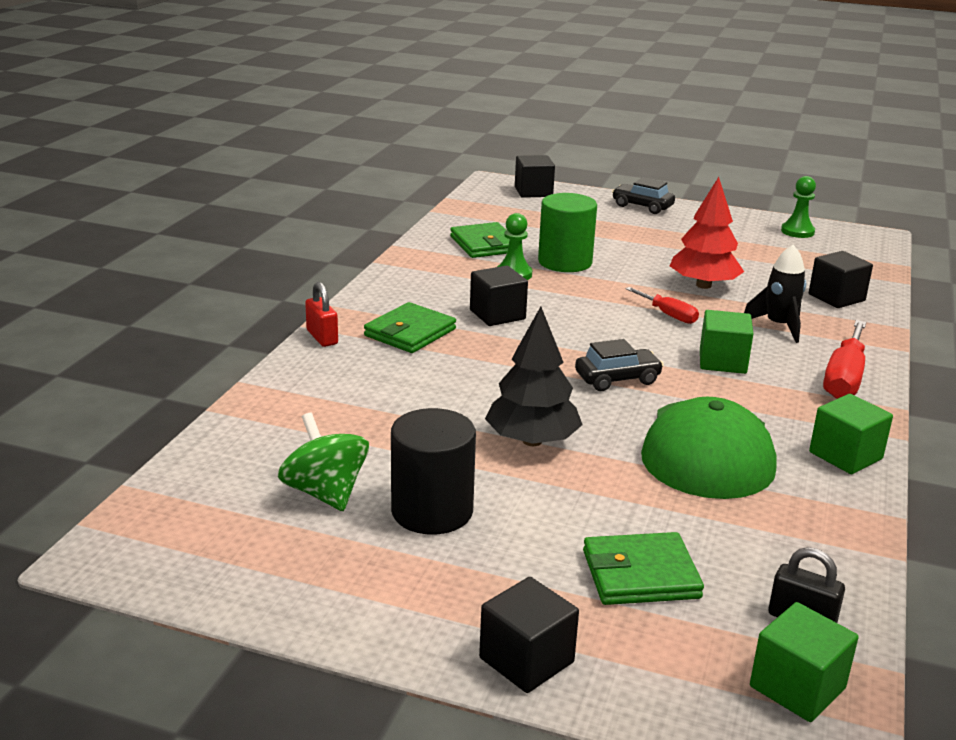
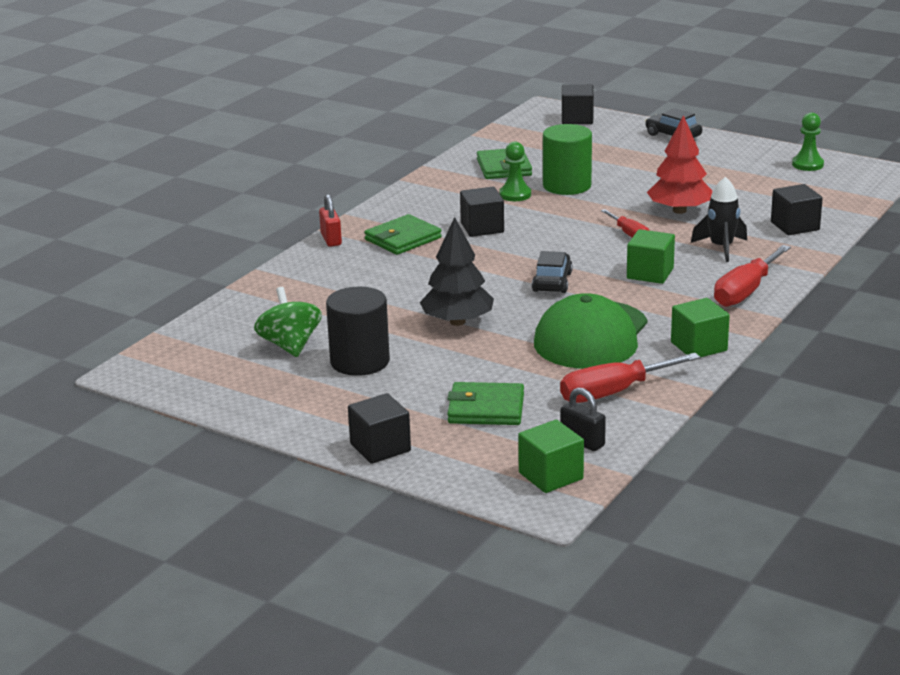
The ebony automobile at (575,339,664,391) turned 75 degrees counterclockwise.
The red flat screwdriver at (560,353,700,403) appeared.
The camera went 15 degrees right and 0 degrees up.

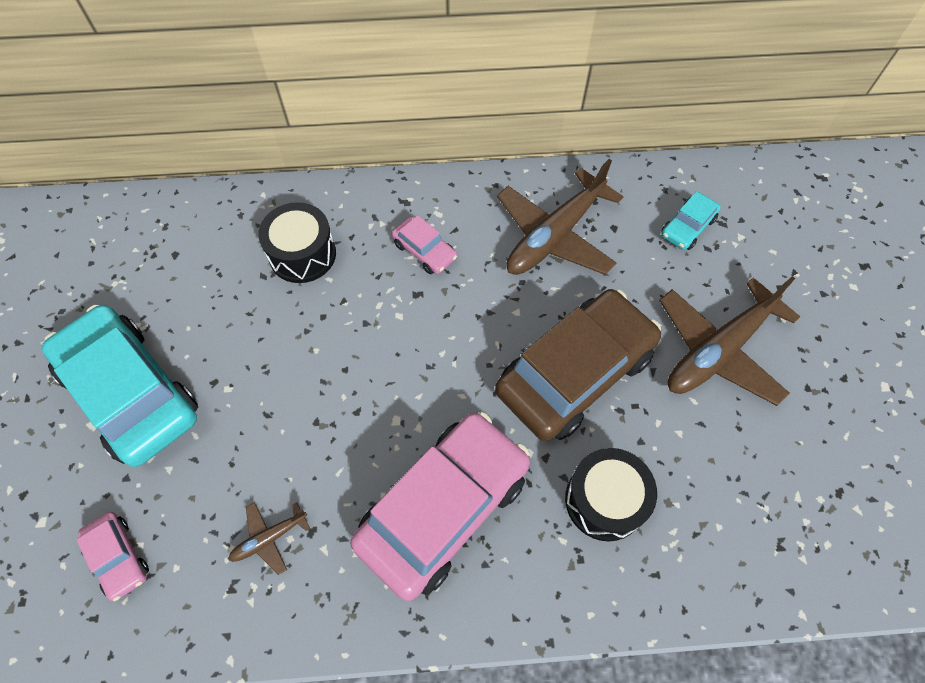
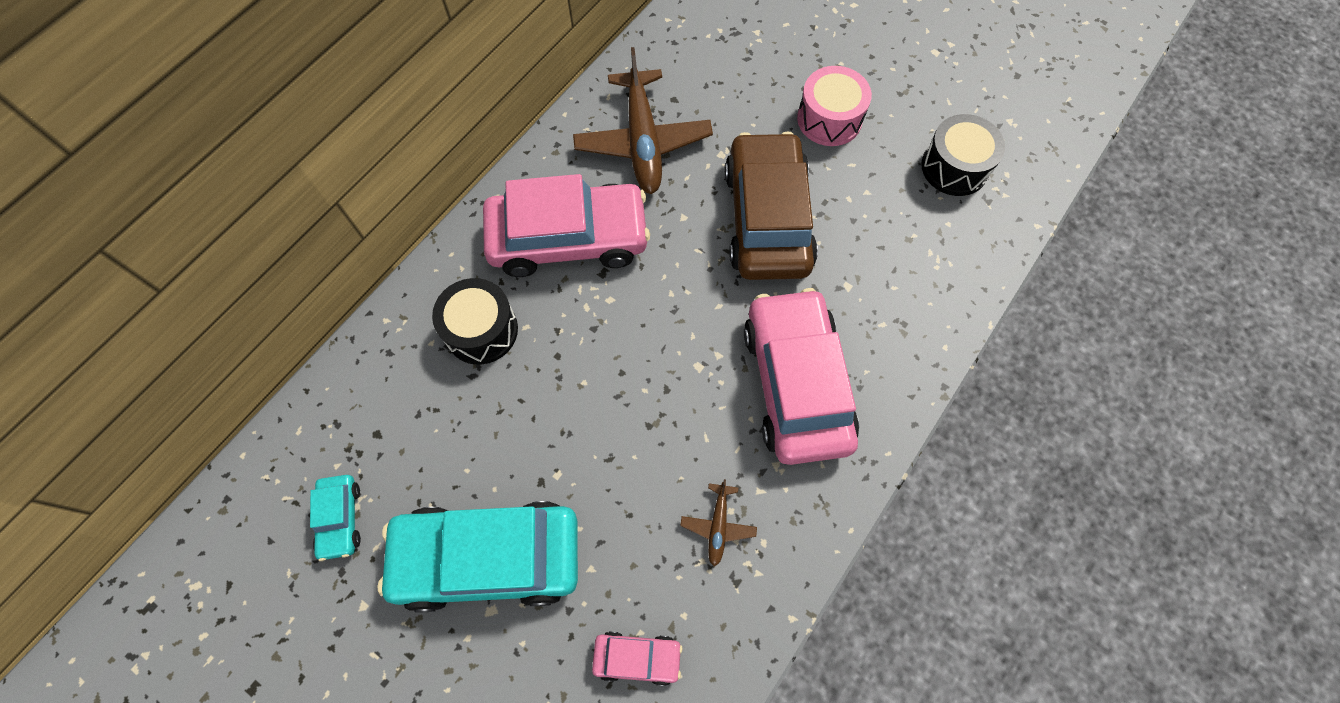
The teal automobile moved from (661,191,721,250) to (310,475,361,561).
The pink automobile at (392,215,457,274) changed to 2.25 times the size.
The dark brown toy plane at (659,276,800,406) was replaced by the pink snare drum at (797,66,872,146).
The ebony snare drum moved from (565,448,657,542) to (921,114,1005,196).
The camera went 50 degrees left and 5 degrees up.

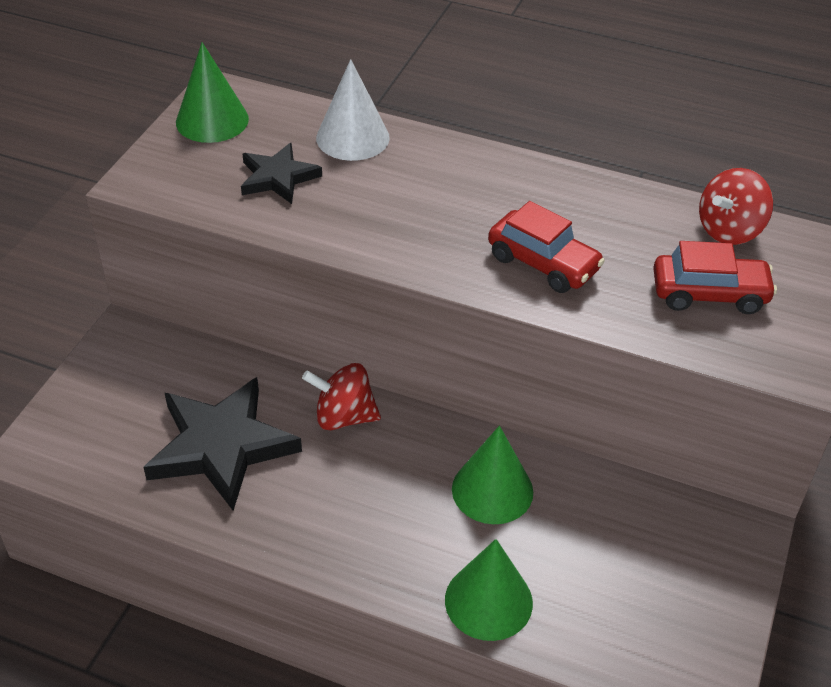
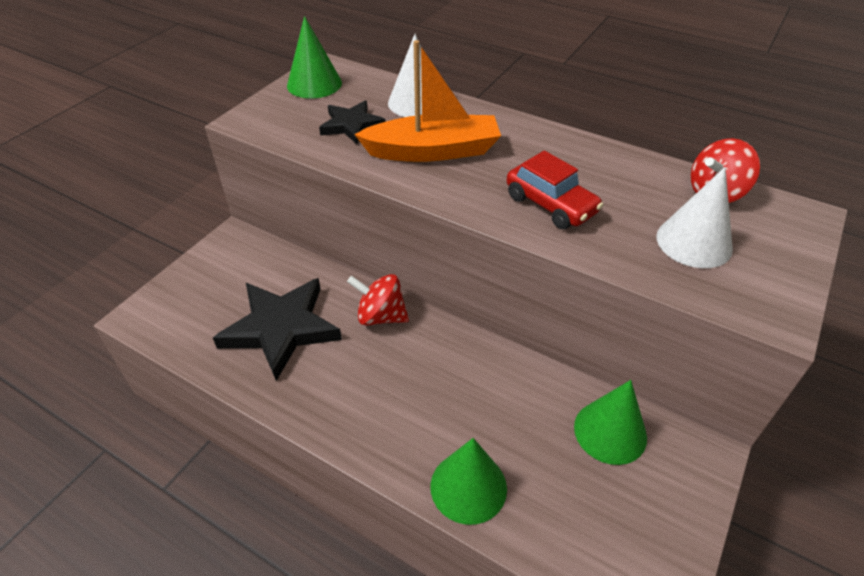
The orange sailboat at (354,40,501,162) appeared.
The emerald cone moved from (452,425,533,524) to (574,380,647,465).
The red automobile at (653,241,777,314) was replaced by the snow-white cone at (656,167,733,268).
The camera went 10 degrees right and 0 degrees up.

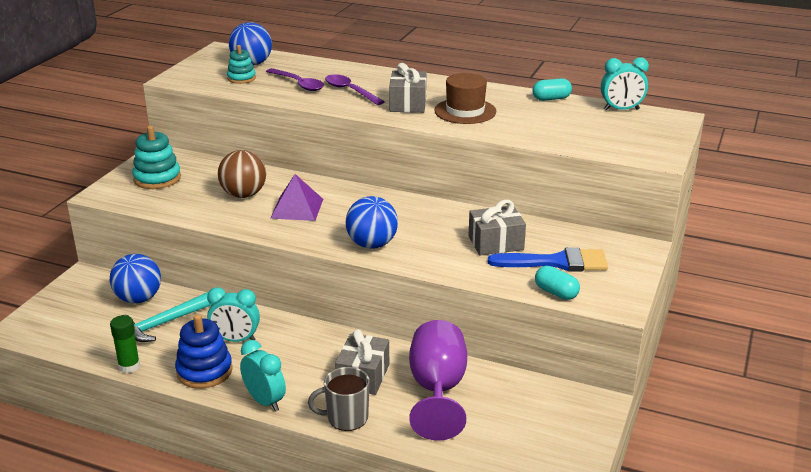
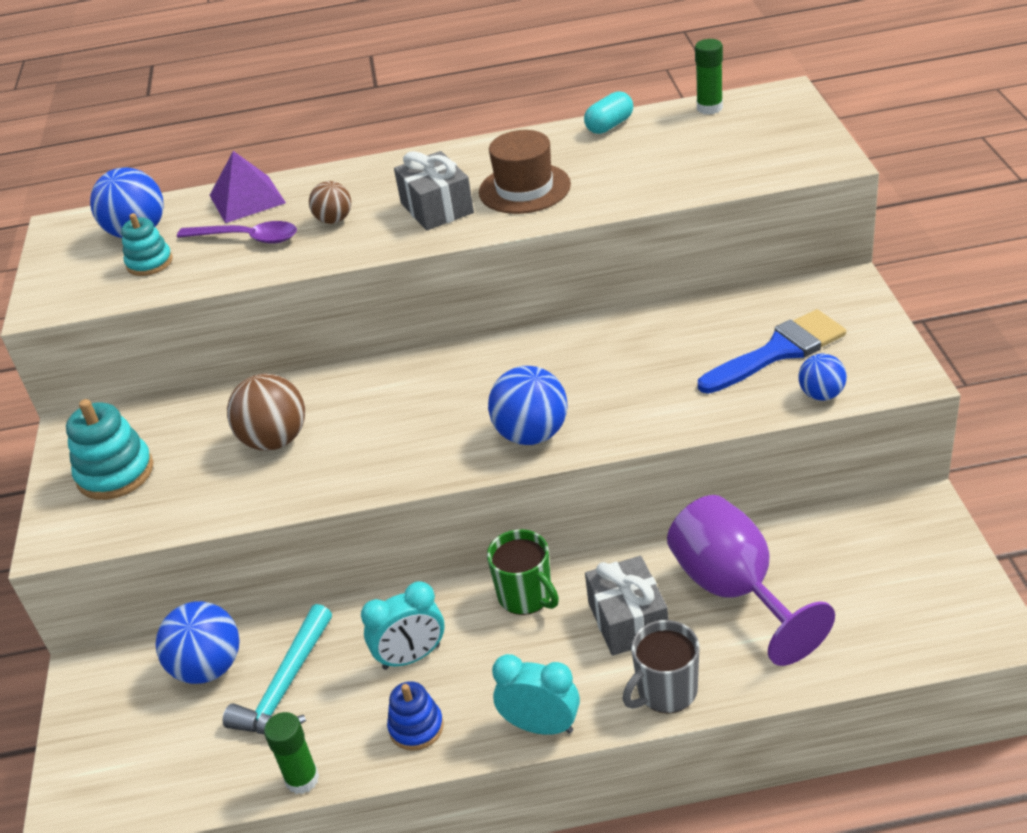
The violet pyramid shape moved from (270,174,323,221) to (210,151,286,223).
The violet teaspoon at (325,74,385,105) was replaced by the dark brown sphere at (309,181,351,224).
The royal blue stacking toy at (175,314,233,389) changed to 0.64 times the size.
The emerald coffee mug at (487,529,559,615) appeared.
The teal clock at (601,57,649,110) was replaced by the emerald stick of glue at (695,39,723,115).
The teal pill shape at (535,266,580,300) was replaced by the royal blue sphere at (798,354,847,400).
The ash-grey present at (468,200,526,255) disappeared.
The camera went 25 degrees left and 10 degrees up.

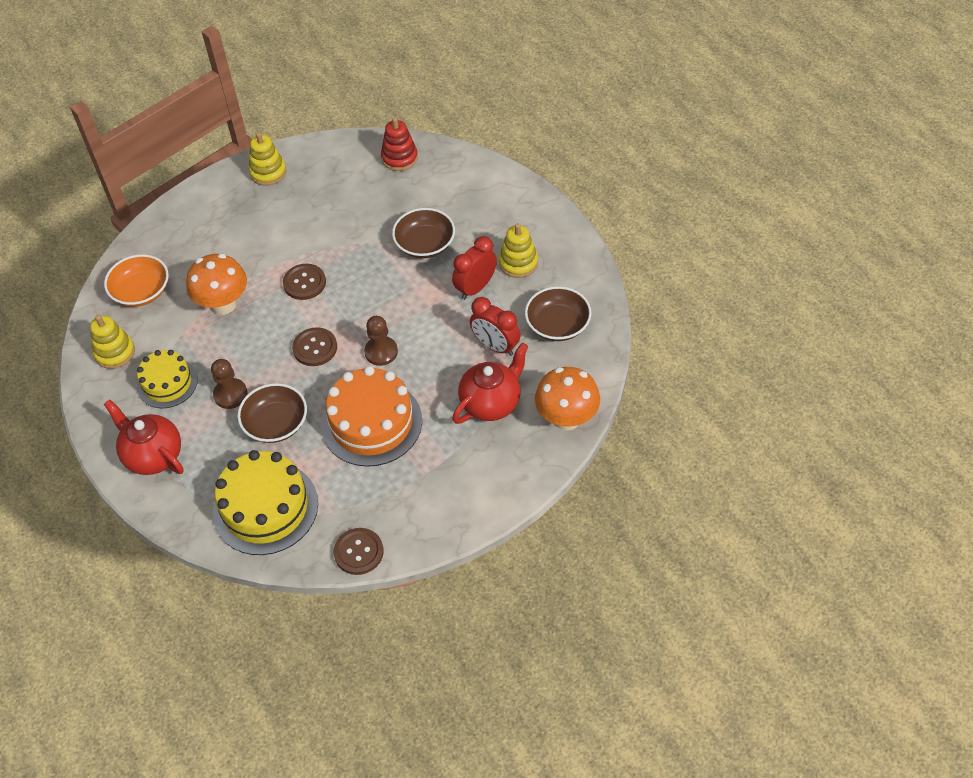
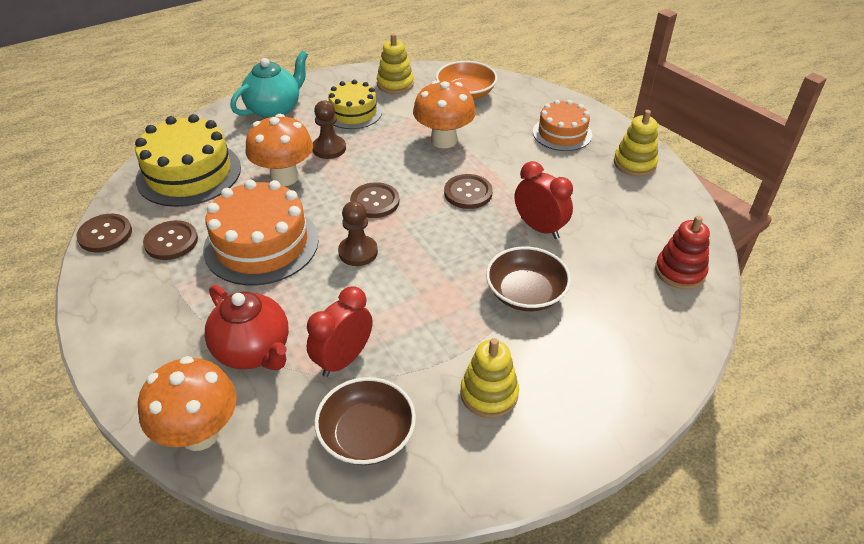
The dark brown sewing button at (143,220,198,260) appeared.
The red tea pot at (104,399,184,475) became the teal tea pot at (230,51,308,119).
The dark brown serving bowl at (238,383,307,443) was replaced by the orange mushroom at (245,114,313,186).
The red clock moved from (452,236,497,300) to (515,161,573,239).
The orange cake at (533,100,592,151) appeared.
The camera went 90 degrees right and 10 degrees down.

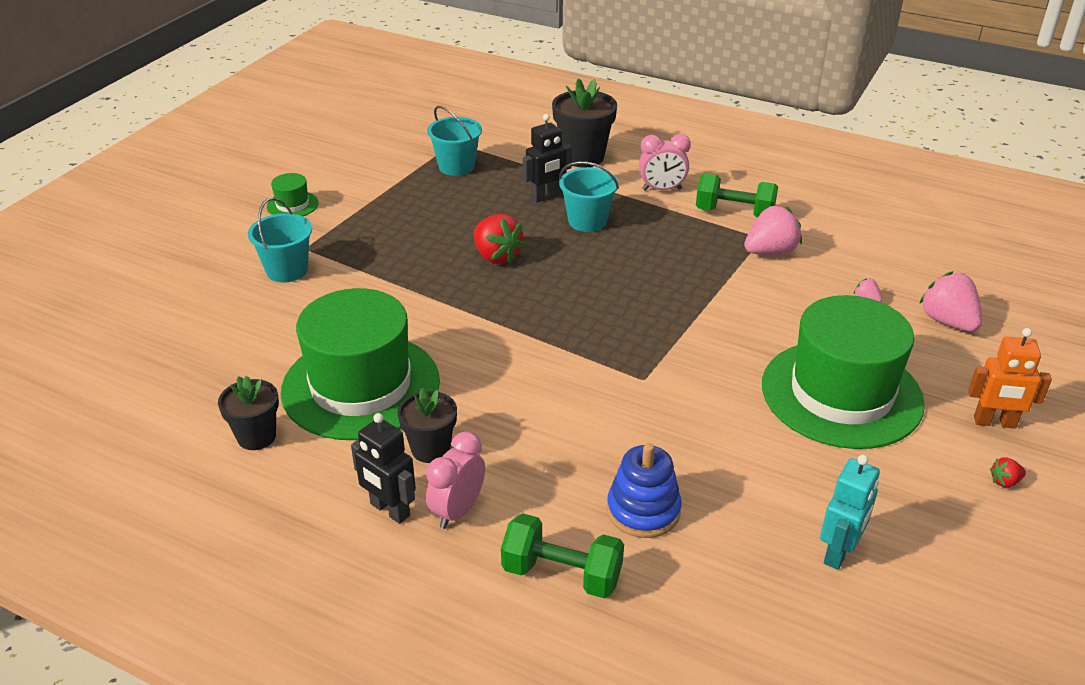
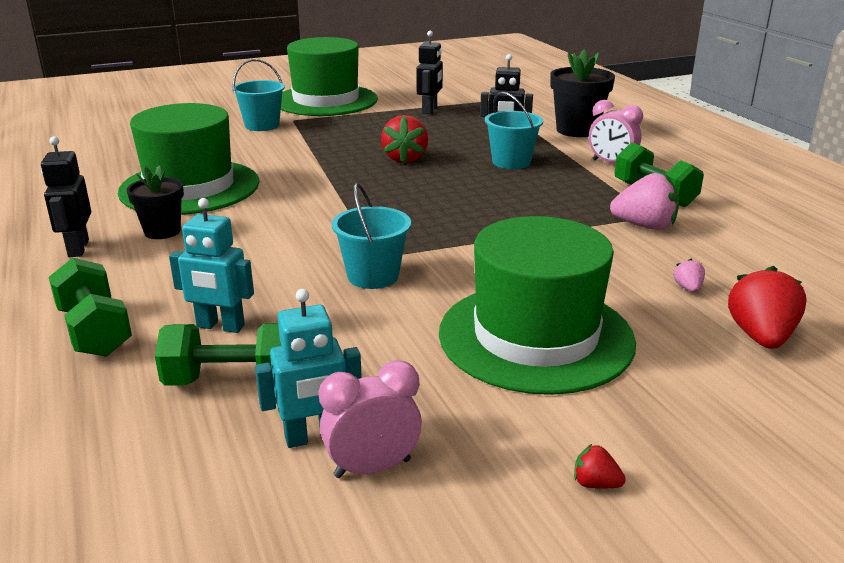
The emerald hand weight at (155,323,281,386) appeared.
The royal blue stacking toy at (607,443,682,538) was replaced by the teal robot figure at (169,198,254,333).
The emerald hat at (267,173,319,216) changed to 2.46 times the size.
The pink clock moved from (426,431,485,529) to (319,360,422,478).
The teal pail moved from (427,106,482,176) to (332,183,411,289).
The ebony robot figure at (417,31,443,114) appeared.
The pink strawberry at (919,271,982,332) became the red strawberry at (728,266,807,349).
The ebony plant pot at (218,376,279,450) disappeared.
The orange robot figure at (968,328,1052,429) disappeared.
The camera went 40 degrees right and 10 degrees down.

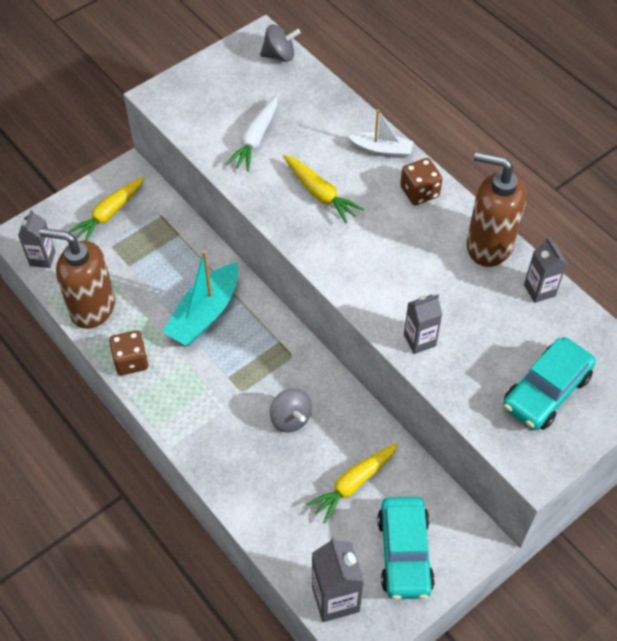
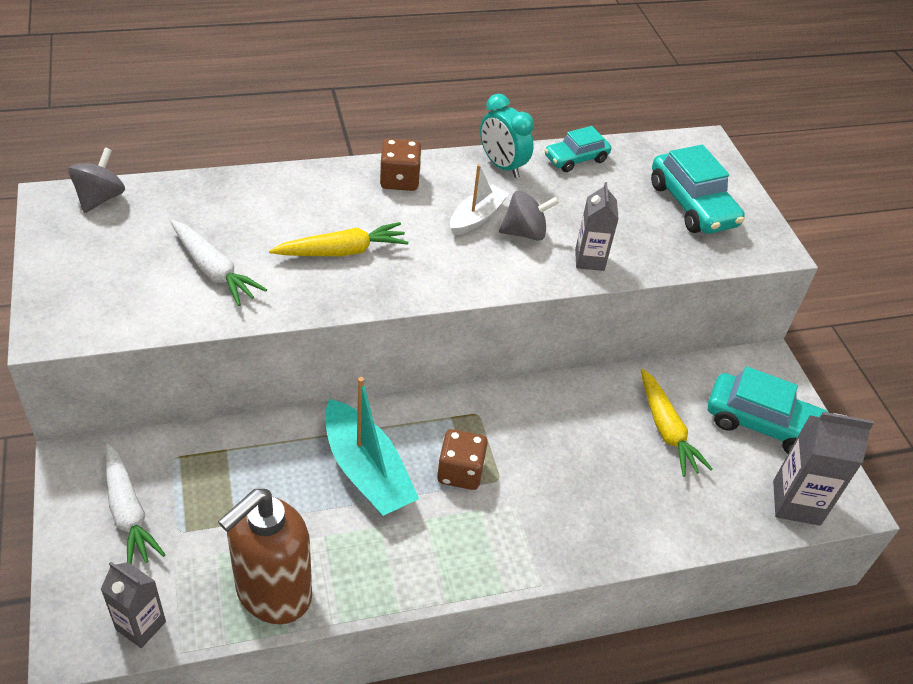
The golden carrot at (68,177,144,241) became the snow-white carrot at (105,444,166,564).
The dark brown dice moved from (109,330,149,375) to (437,429,488,490).
The snow-white sailboat moved from (347,109,414,158) to (450,164,509,236).
The dark brown soap pump at (467,152,526,267) was replaced by the teal clock at (480,94,534,178).
The ash-grey toy top moved from (270,388,312,432) to (499,191,559,241).
The ash-grey milk carton at (524,237,567,303) was replaced by the teal automobile at (544,126,611,172).
The camera went 70 degrees left and 10 degrees down.

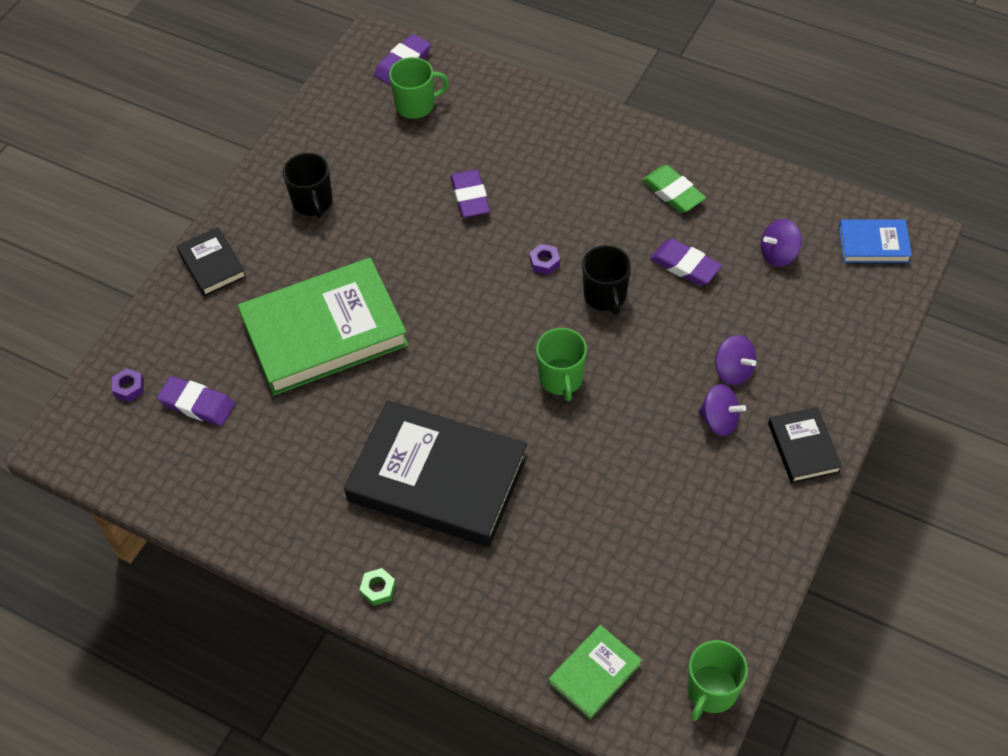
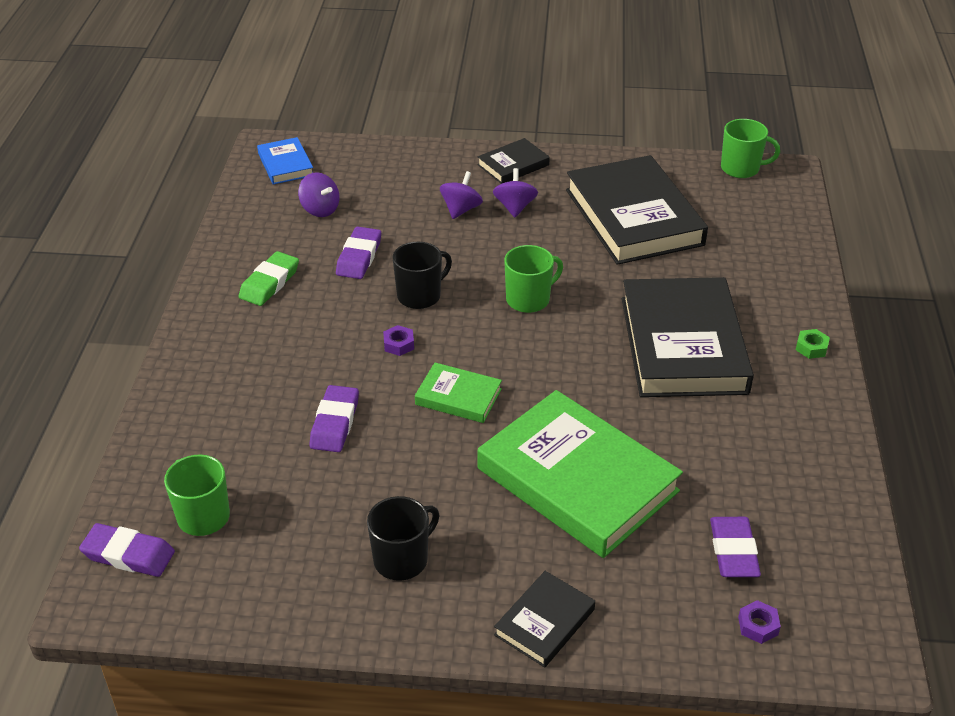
The violet pencil eraser at (450,169,490,218) turned 45 degrees counterclockwise.
The emerald book moved from (549,625,642,720) to (415,363,502,423).
The ebony book at (566,155,708,265) appeared.
The camera went 115 degrees left and 15 degrees down.

